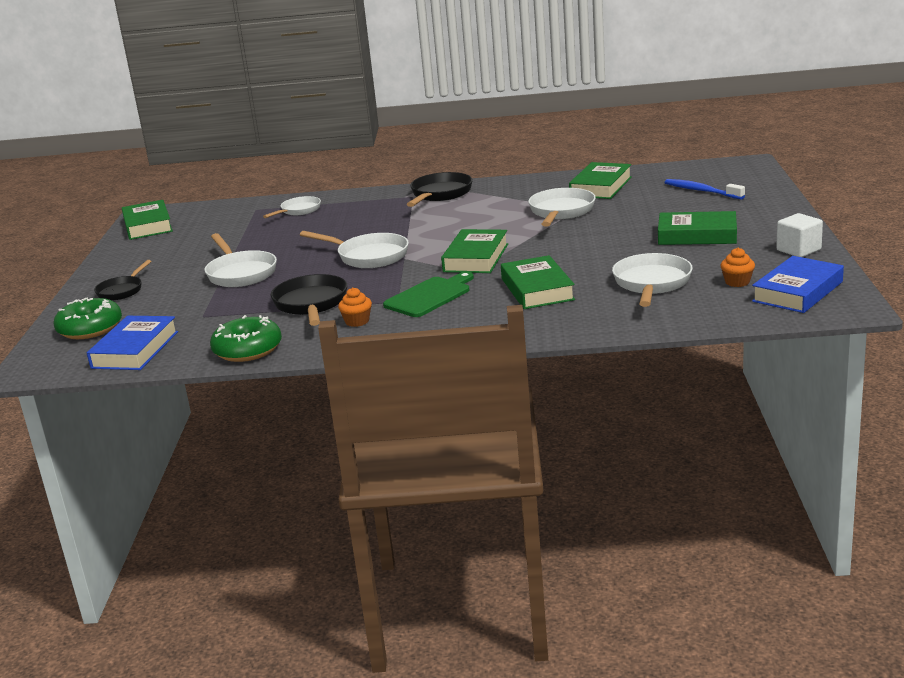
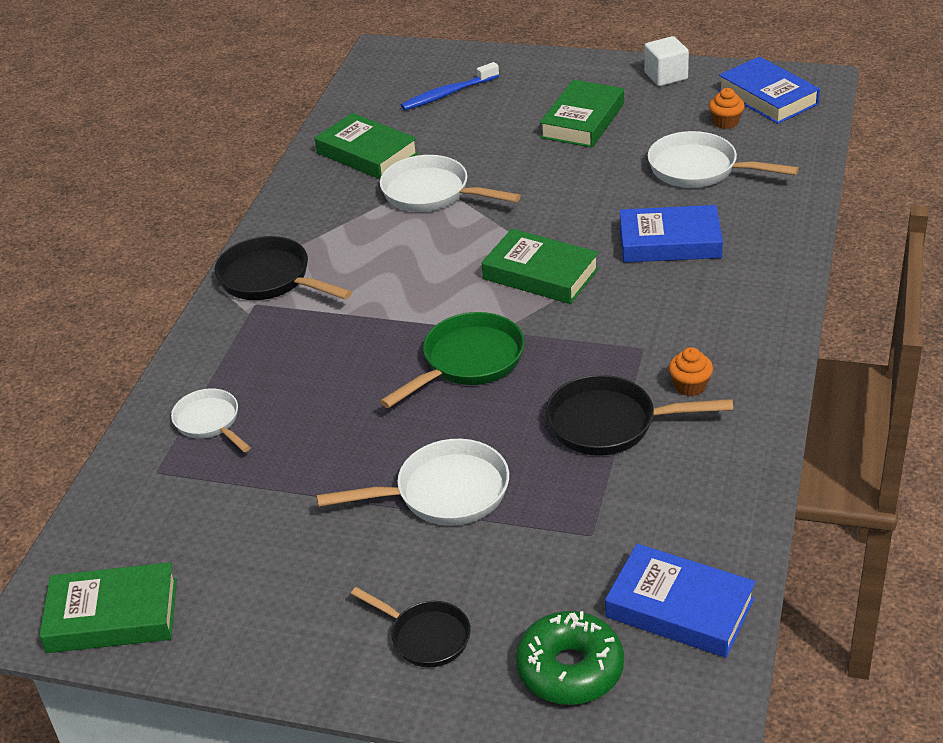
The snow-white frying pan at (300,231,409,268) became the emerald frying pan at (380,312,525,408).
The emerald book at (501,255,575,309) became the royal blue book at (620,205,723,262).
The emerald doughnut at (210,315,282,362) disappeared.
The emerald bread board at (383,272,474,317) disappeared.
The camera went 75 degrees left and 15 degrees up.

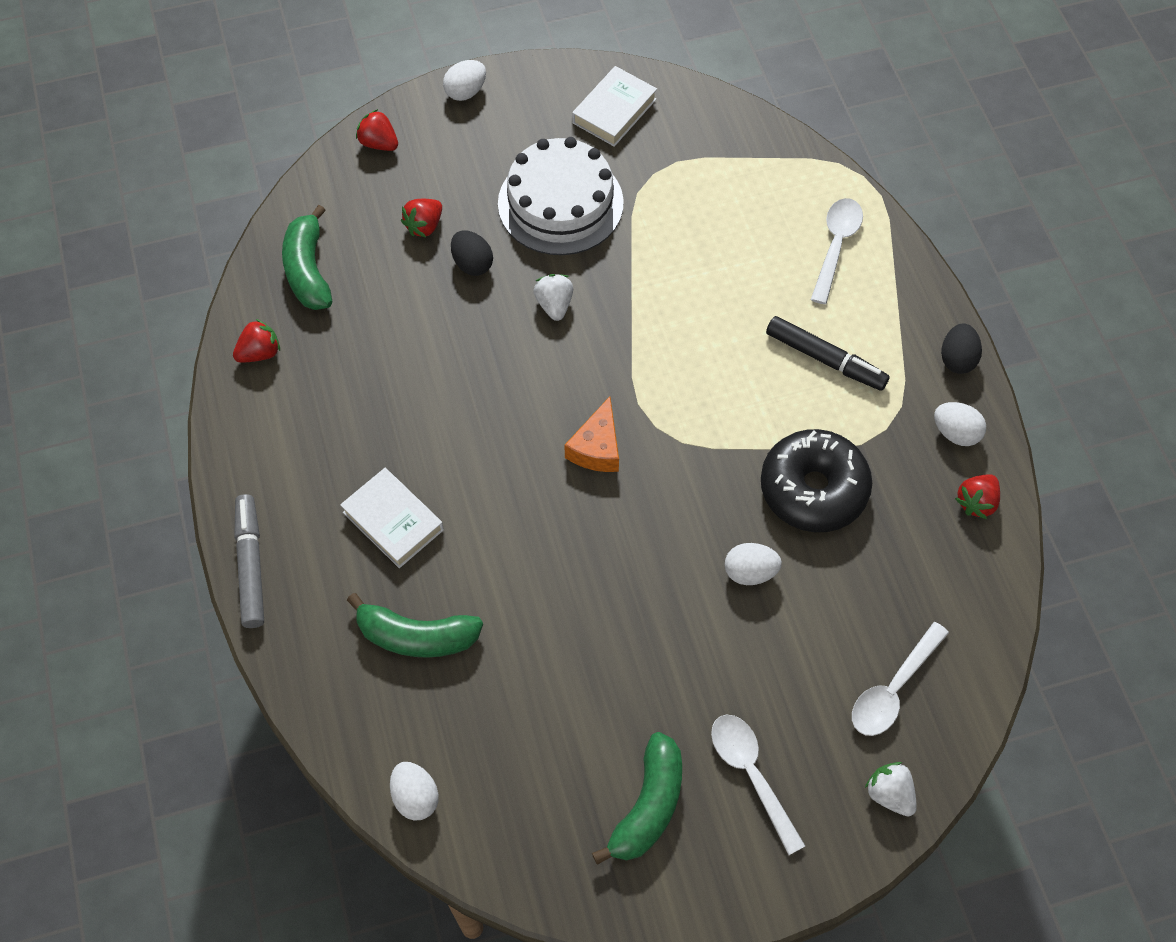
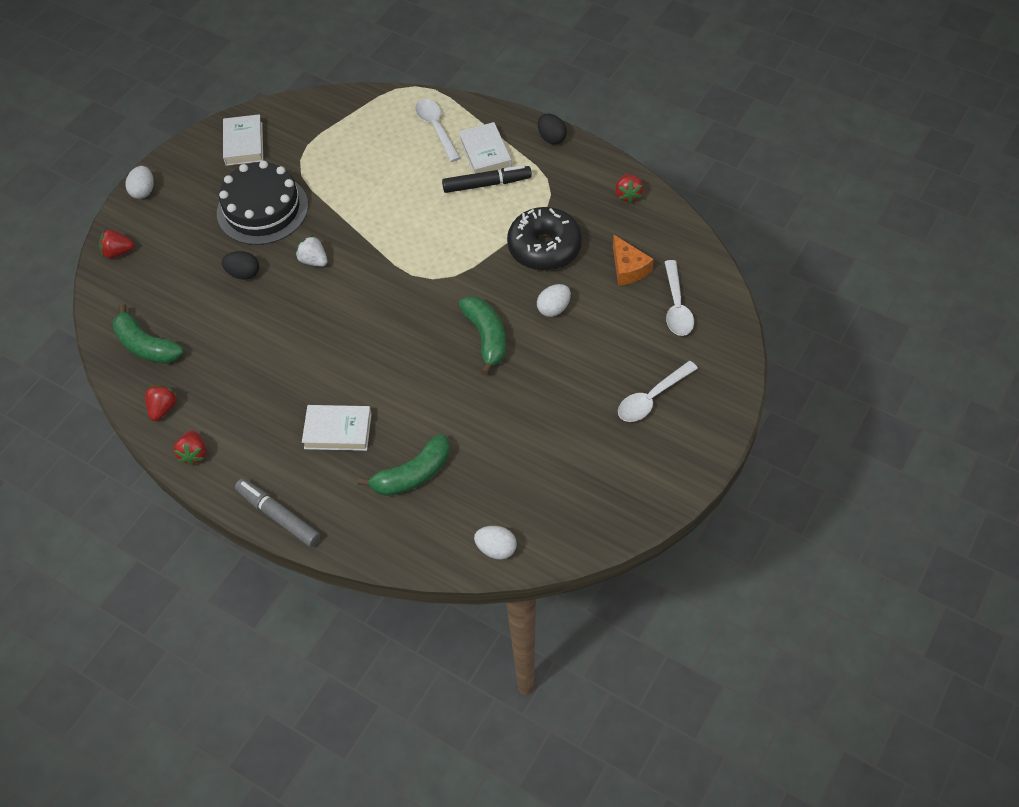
The red strawberry moved from (401,199,442,237) to (173,430,206,466).
The snow-white cake at (498,137,624,255) became the ebony cake at (217,161,308,245).
The snow-white book at (459,122,512,174) appeared.
The emerald banana fruit moved from (592,732,682,865) to (459,296,506,375).
The orange piece of cheese moved from (564,396,619,472) to (613,234,654,286).
The snow-white teaspoon at (711,715,805,855) turned 60 degrees counterclockwise.
The snow-white strawberry at (865,762,917,817) disappeared.
The snow-white egg at (934,402,986,446) disappeared.
The camera went 40 degrees left and 5 degrees down.

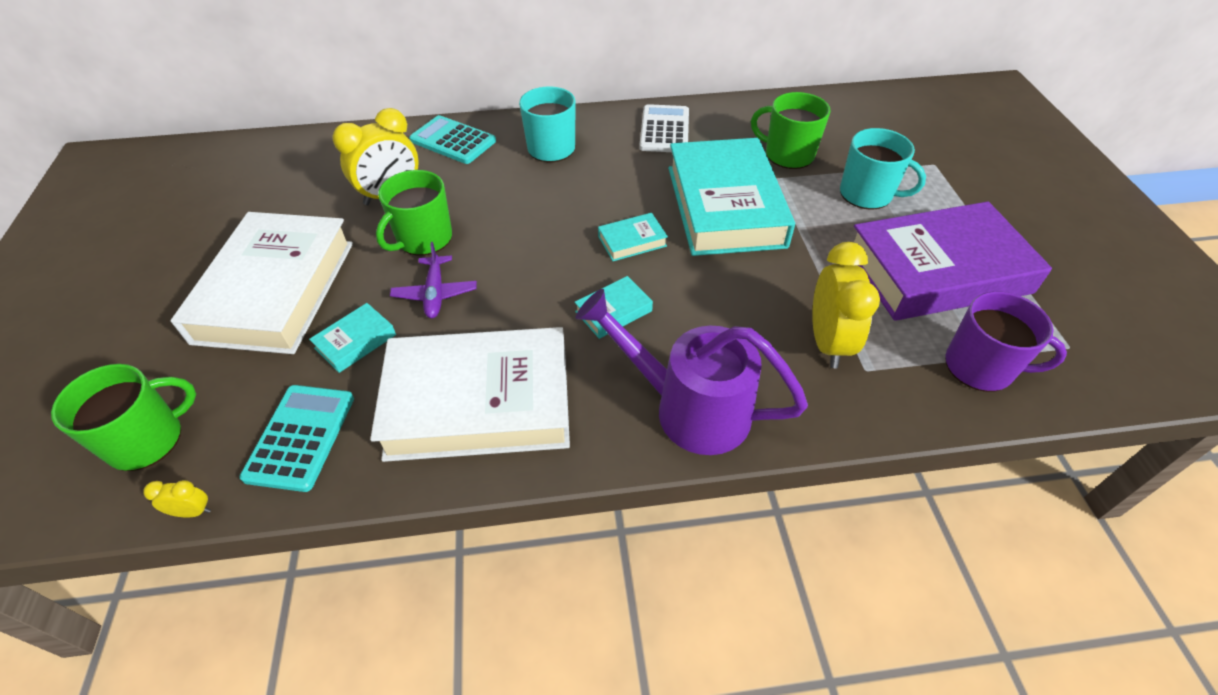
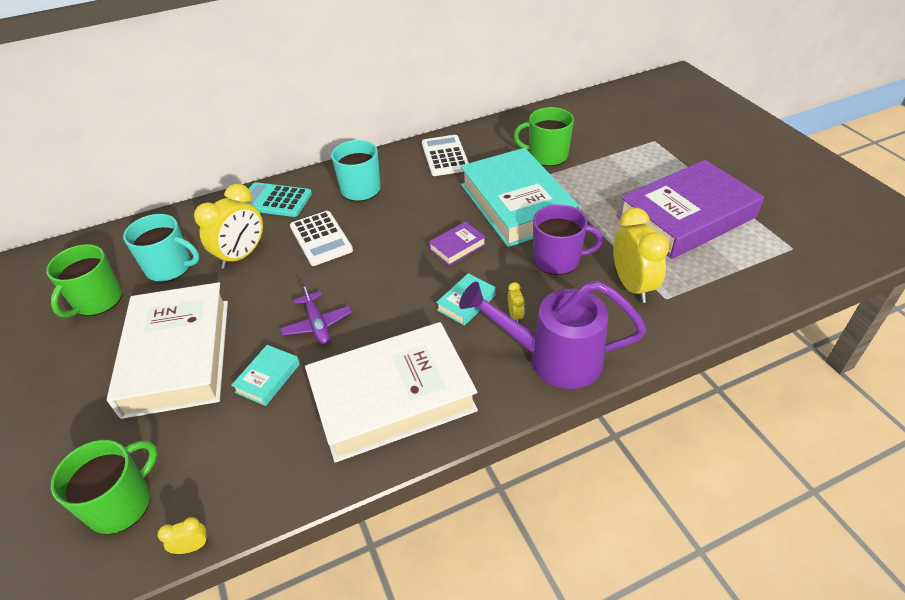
The emerald coffee mug moved from (376,170,452,256) to (46,244,122,318).
The teal coffee mug moved from (840,128,926,210) to (123,214,199,283).
The snow-white adding machine at (290,211,353,266) appeared.
The teal book at (598,213,668,261) became the violet book at (429,222,486,266).
The golden clock at (508,282,525,323) appeared.
The violet coffee mug moved from (945,291,1067,392) to (533,204,603,275).
The teal adding machine at (240,385,354,492) disappeared.
The camera went 15 degrees left and 5 degrees down.

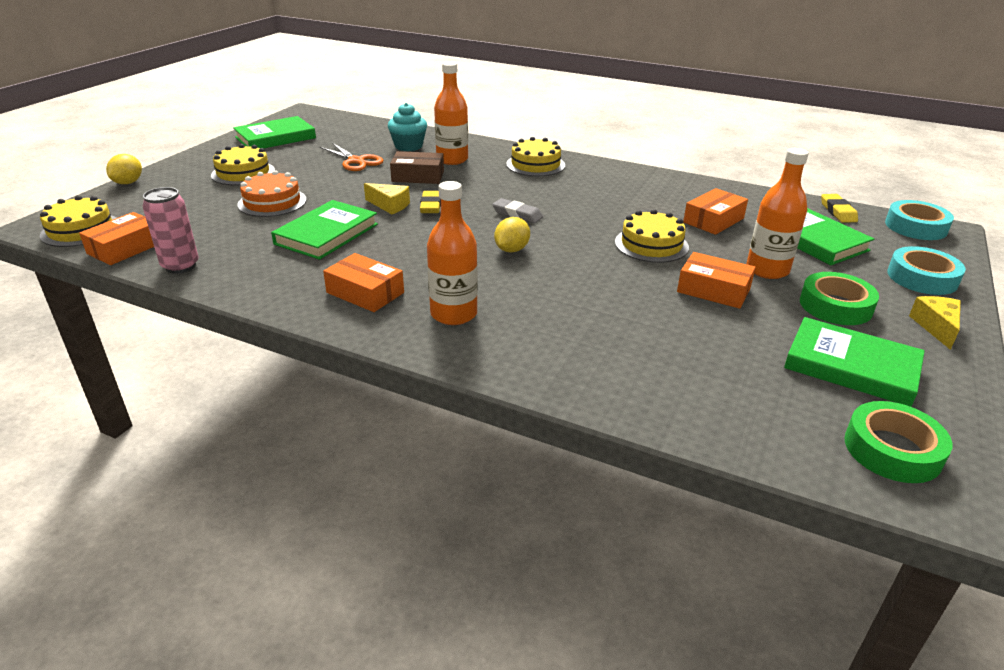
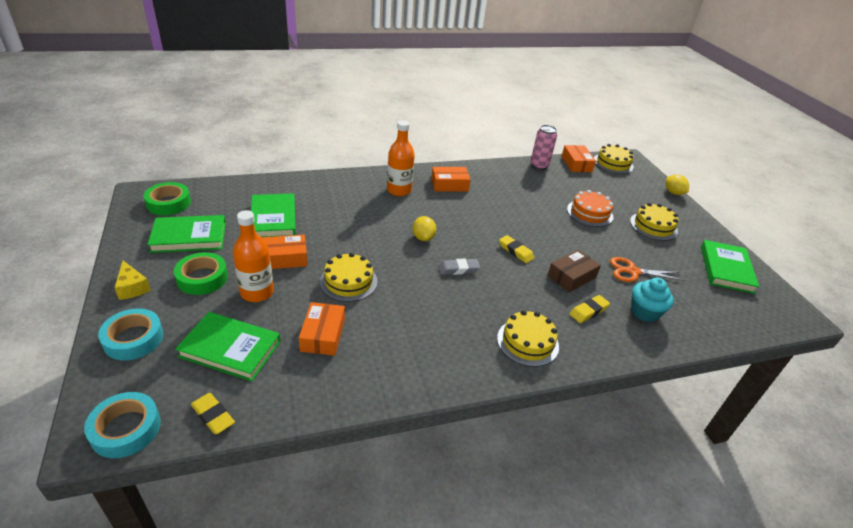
The emerald book moved from (271,200,378,260) to (251,194,296,237).
The orange flask at (434,62,468,165) was replaced by the golden pencil eraser at (570,295,610,323).
The golden piece of cheese at (364,183,410,214) disappeared.
The camera went 135 degrees right and 5 degrees up.

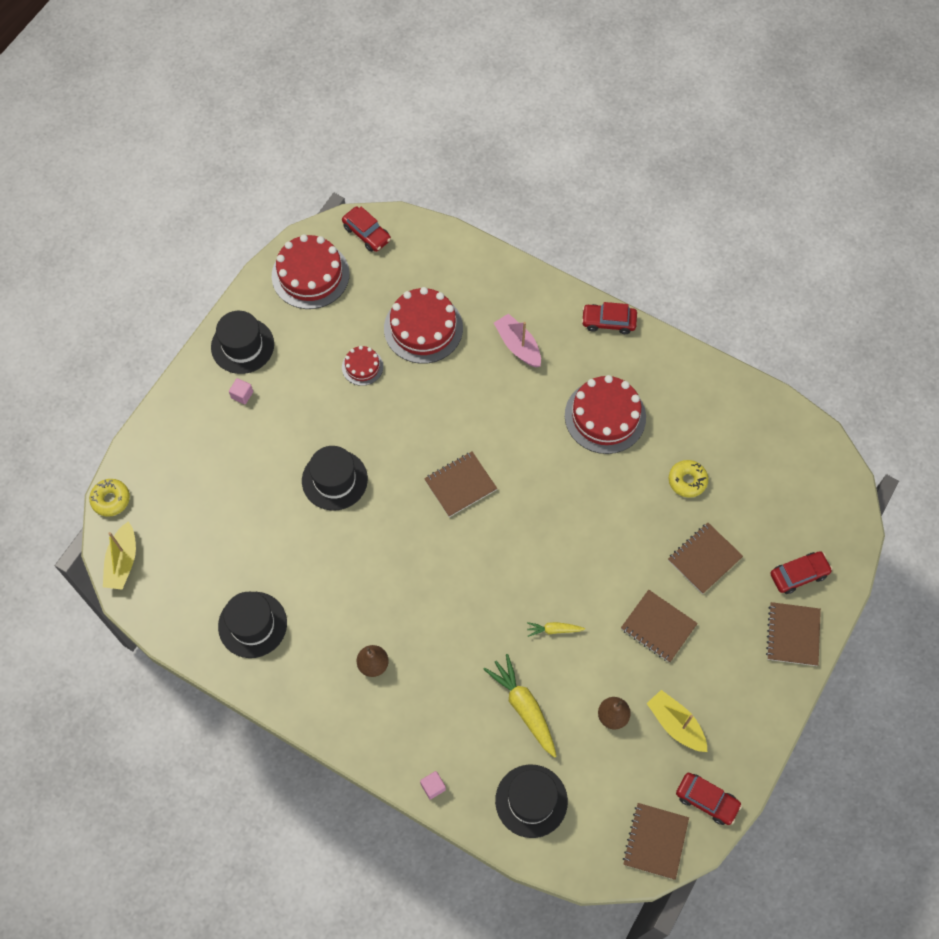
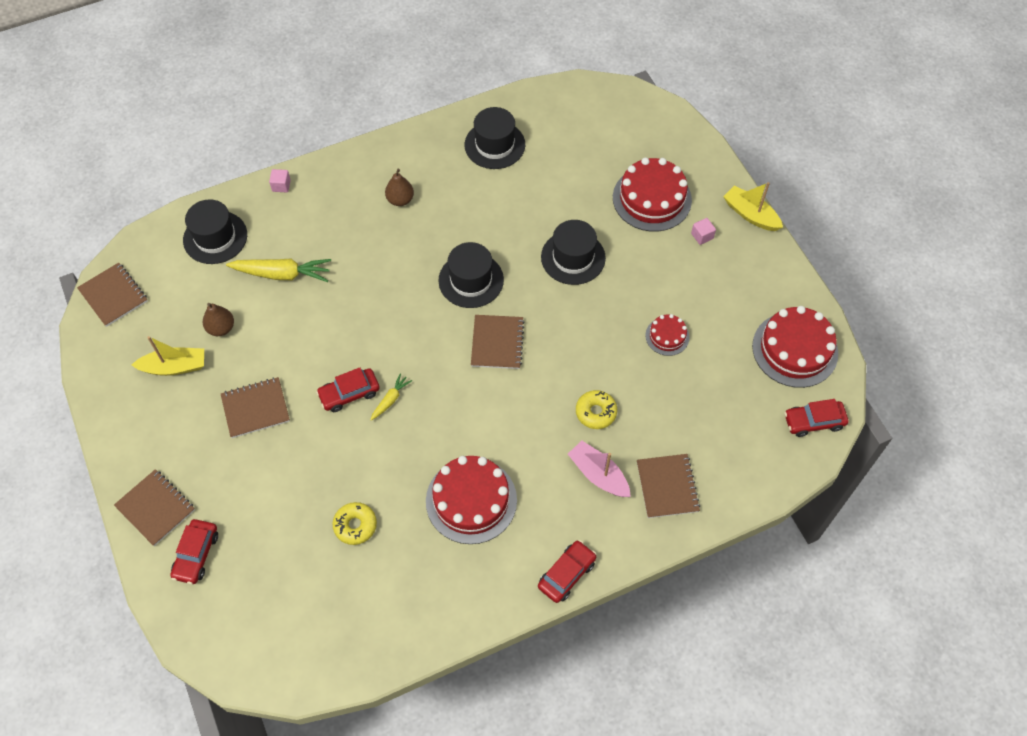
The red automobile moved from (676,773,742,825) to (316,367,380,412).
The golden carrot moved from (527,622,585,637) to (370,373,412,421).
The ebony hat moved from (211,311,274,374) to (438,242,504,308).
The pink sailboat at (494,313,541,367) turned 135 degrees counterclockwise.
The golden doughnut moved from (89,479,130,517) to (576,390,617,429).
The red cake moved from (384,287,463,364) to (613,157,692,232).
The dark brown exercise book moved from (668,523,743,594) to (637,454,700,518).
The golden sailboat moved from (103,522,136,590) to (723,182,783,231).
The camera went 125 degrees right and 5 degrees down.

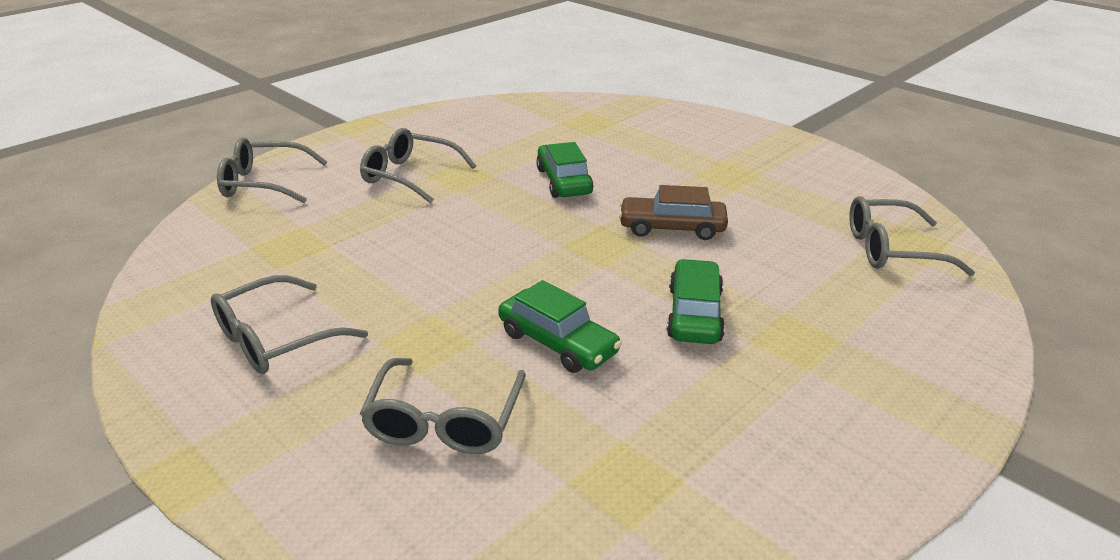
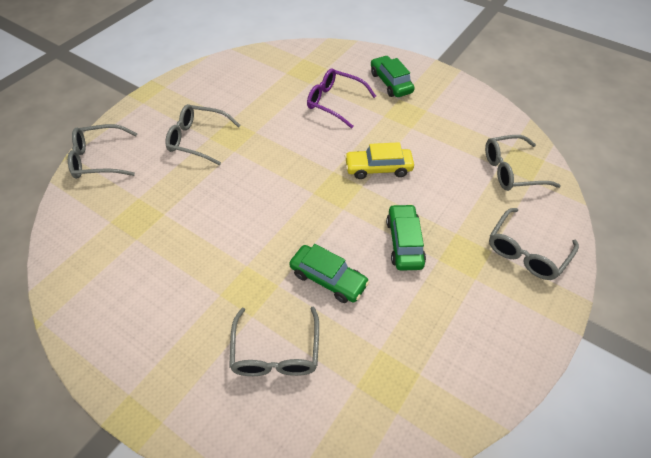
The violet spectacles at (307,68,376,128) appeared.
The dark brown automobile at (619,185,728,240) became the golden automobile at (344,142,414,179).
The emerald automobile moved from (536,142,593,198) to (371,56,415,97).
The ash-grey spectacles moved from (211,275,368,374) to (489,208,579,280).
The camera went 10 degrees left and 20 degrees up.

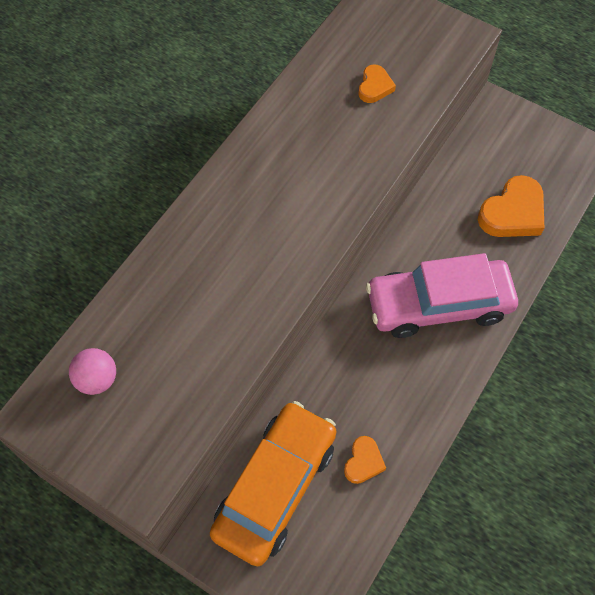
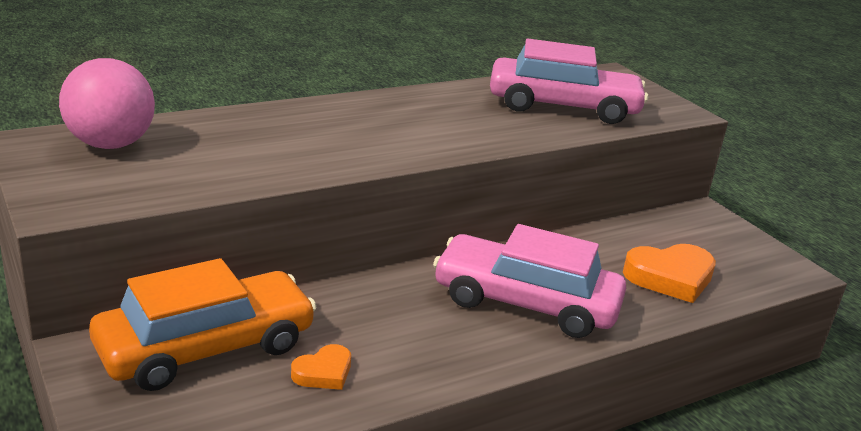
The pink sphere at (69,348,116,395) changed to 1.74 times the size.
The orange heart at (359,64,396,103) was replaced by the pink automobile at (490,39,648,124).
The camera went 25 degrees right and 35 degrees down.

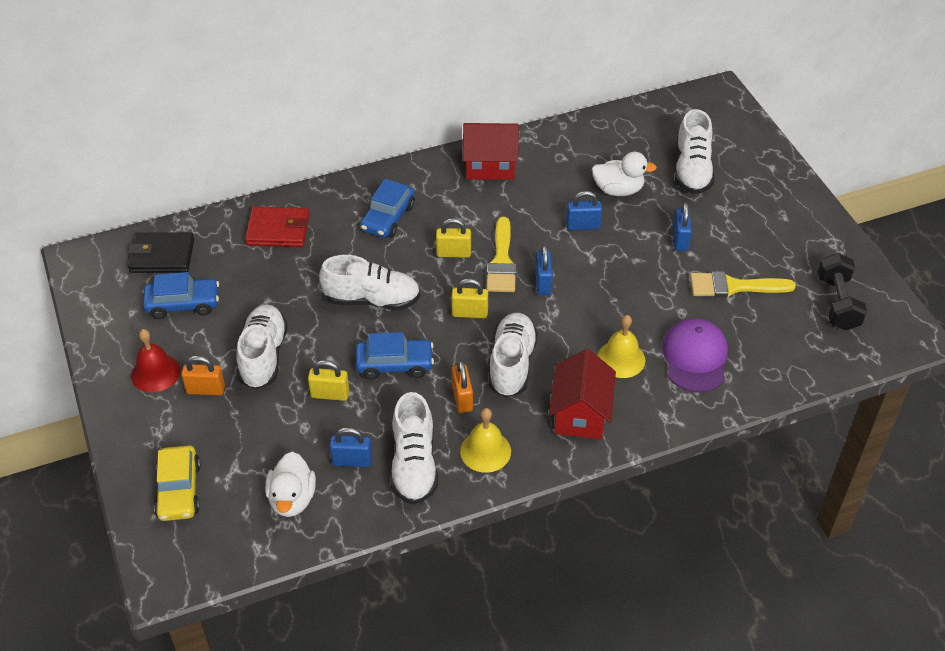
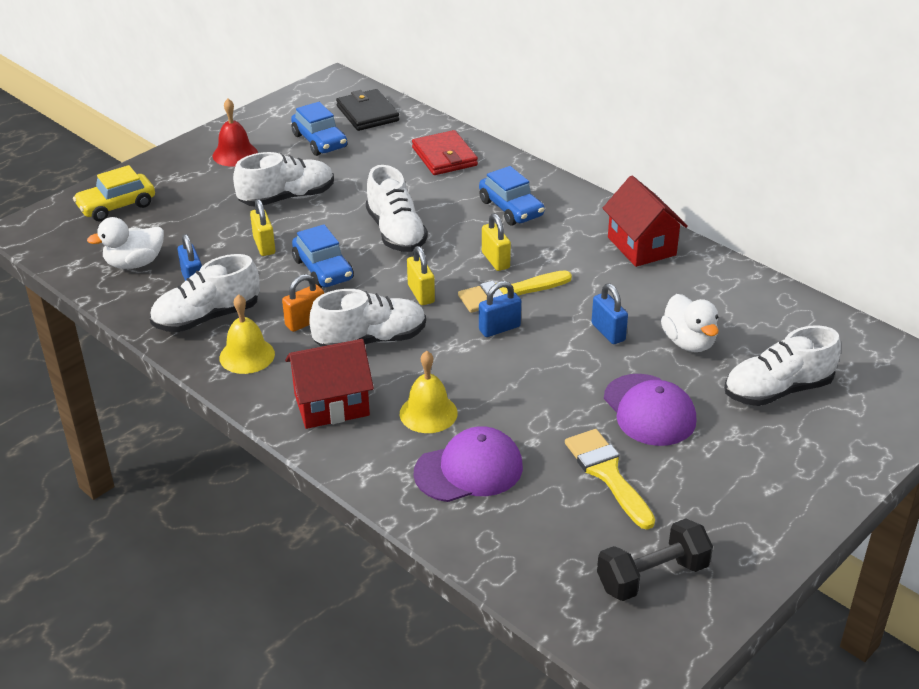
The royal blue automobile at (360,179,415,238) turned 120 degrees counterclockwise.
The royal blue lock at (673,202,692,251) was replaced by the violet cap at (604,374,696,446).
The orange lock at (181,356,225,395) disappeared.
The camera went 65 degrees right and 10 degrees down.

